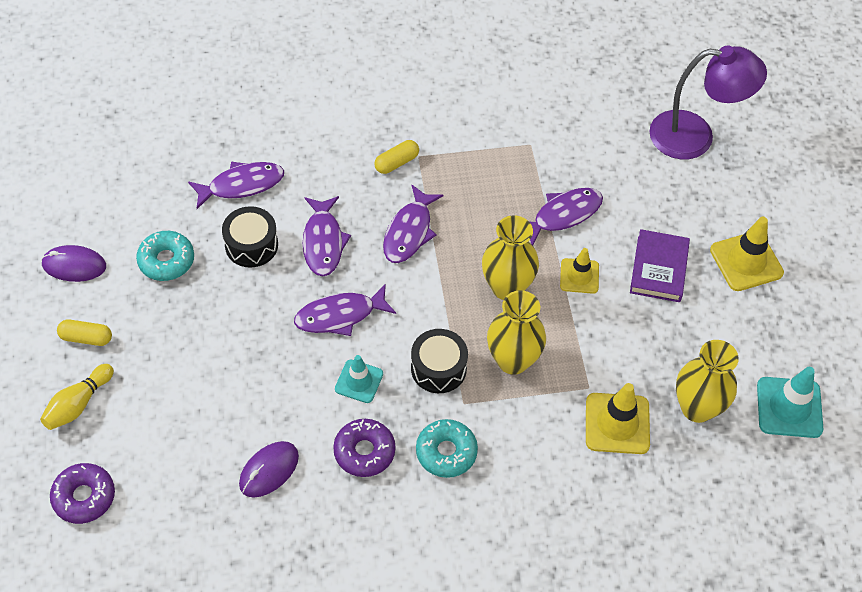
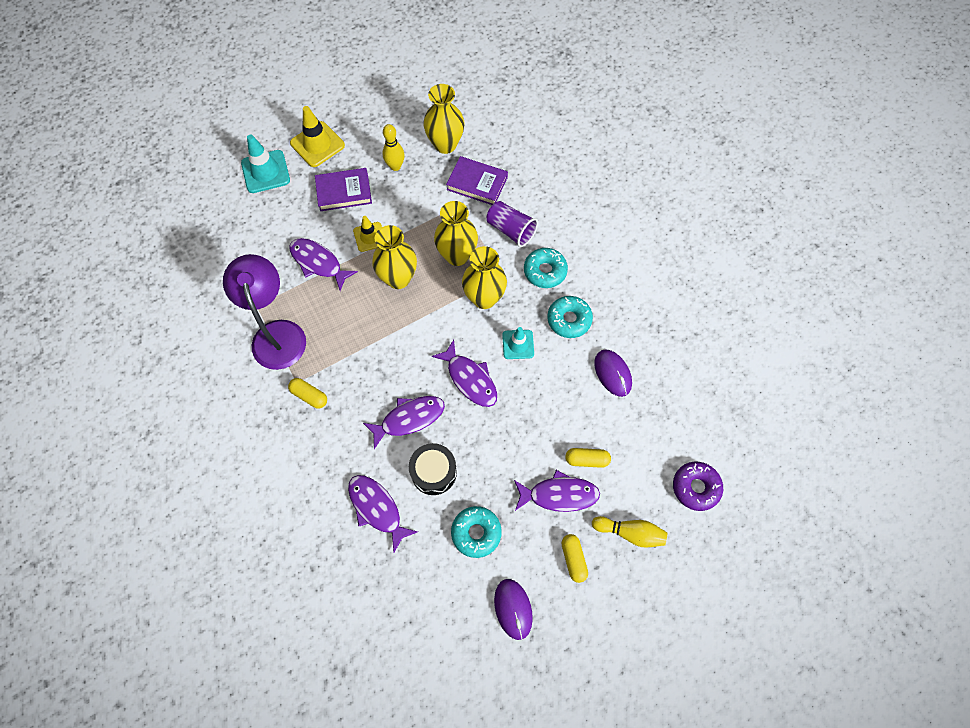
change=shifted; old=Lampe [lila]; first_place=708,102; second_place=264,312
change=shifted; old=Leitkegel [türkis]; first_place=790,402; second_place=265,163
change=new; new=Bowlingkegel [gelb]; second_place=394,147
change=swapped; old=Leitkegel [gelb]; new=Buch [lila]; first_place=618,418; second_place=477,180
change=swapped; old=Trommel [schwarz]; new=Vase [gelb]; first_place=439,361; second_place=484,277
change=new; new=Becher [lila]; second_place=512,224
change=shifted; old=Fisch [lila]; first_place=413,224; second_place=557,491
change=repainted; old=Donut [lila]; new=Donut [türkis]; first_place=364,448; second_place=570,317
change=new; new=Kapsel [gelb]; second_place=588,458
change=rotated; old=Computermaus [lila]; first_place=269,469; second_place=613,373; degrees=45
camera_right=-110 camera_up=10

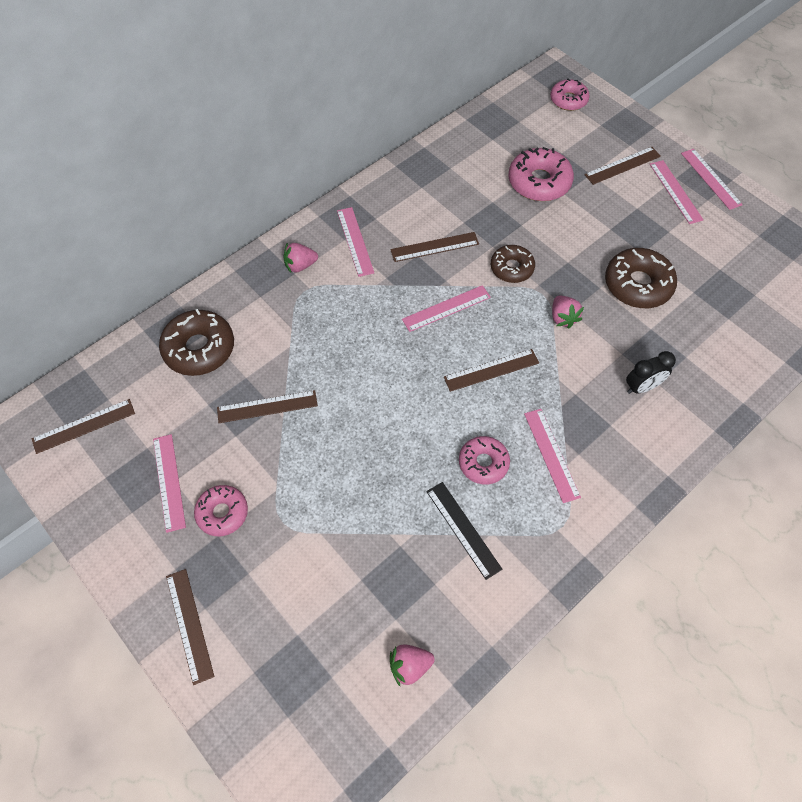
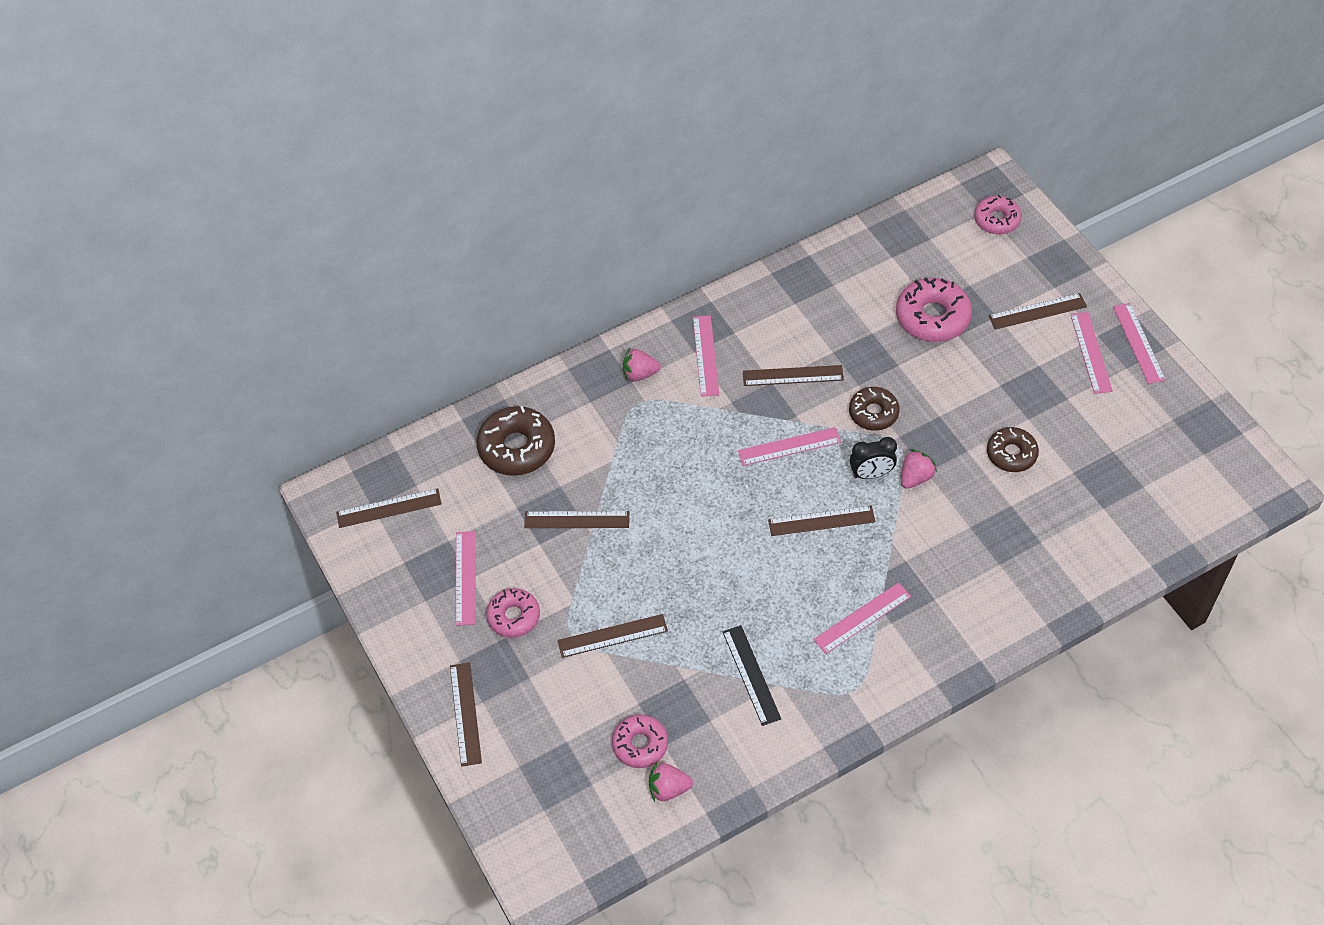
change=new; new=Lineal [braun]; second_place=612,636
change=shifted; old=Donut [rosa]; first_place=484,460; second_place=640,741
change=rotated; old=Lineal [rosa]; first_place=552,456; second_place=862,618; degrees=60
change=shifted; old=Wecker [schwarz]; first_place=651,372; second_place=873,458
change=rotated; old=Erdbeere [rosa]; first_place=568,312; second_place=919,469; degrees=-135
change=scaled; old=Donut [braun]; first_place=641,278; second_place=1013,449; factor=0.64
camera_right=15 camera_up=-5

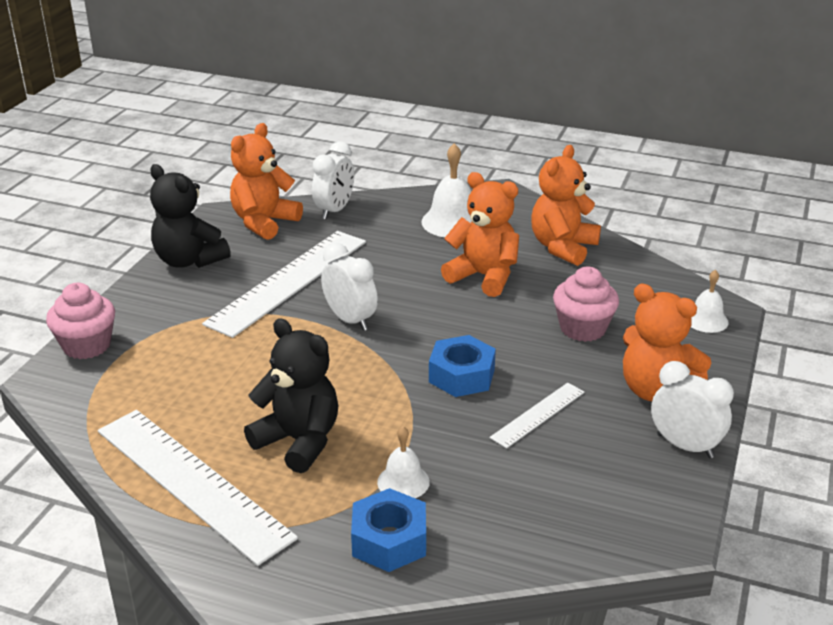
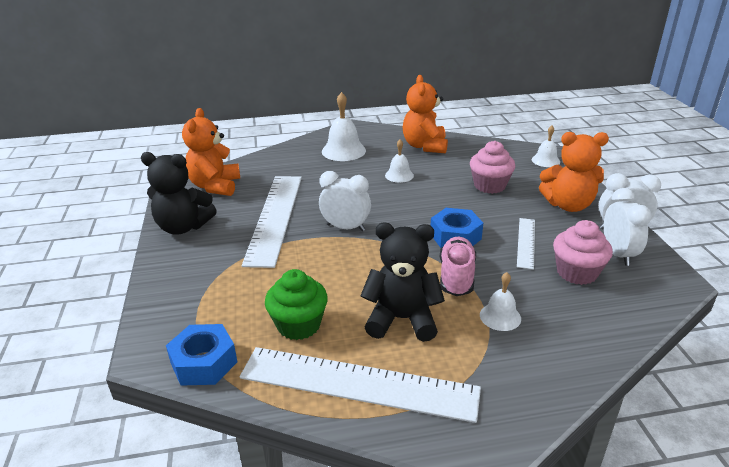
change=shifted; old=Sechskantmutter [blau]; first_place=388,530; second_place=201,355
change=new; new=Muffin [grün]; second_place=296,304
change=swapped; old=Teddybär [orange]; new=Glocke [weiß]; first_place=480,234; second_place=399,161
change=new; new=Schuh [rosa]; second_place=458,266
change=shifted; old=Muffin [rosa]; first_place=80,321; second_place=583,252
change=shifted; old=Wecker [weiß]; first_place=333,180; second_place=628,227
camera_right=-30 camera_up=0

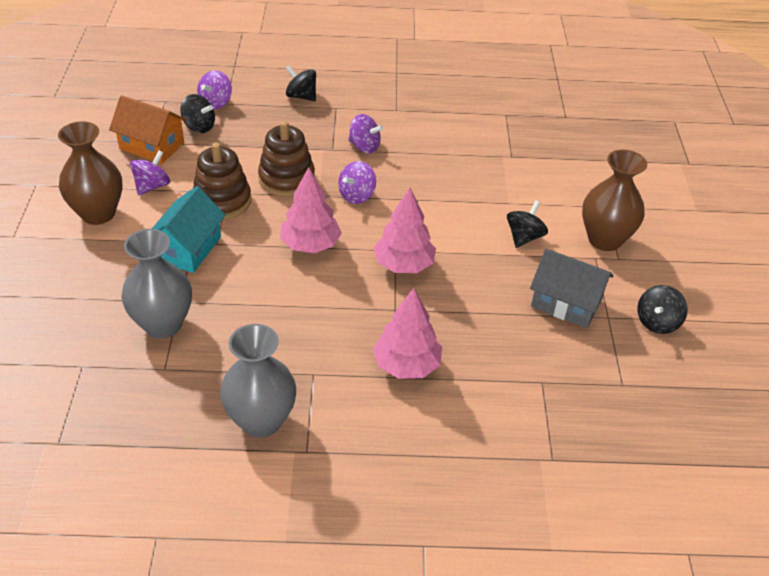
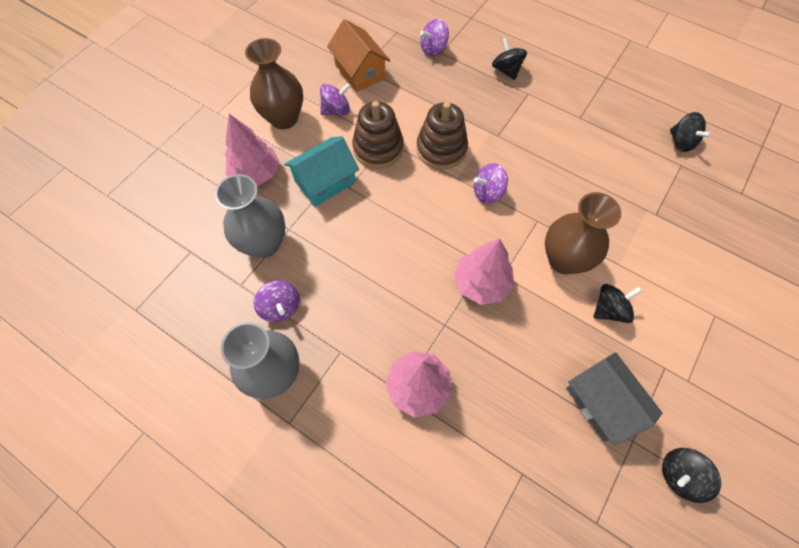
change=shifted; old=Baum [rosa]; first_place=311,210; second_place=252,150
change=shifted; old=Kreisel [lila]; first_place=365,133; second_place=277,301
change=shifted; old=Vase [braun]; first_place=614,200; second_place=583,233
change=shifted; old=Kreisel [schwarz]; first_place=198,113; second_place=691,132
camera_right=35 camera_up=20

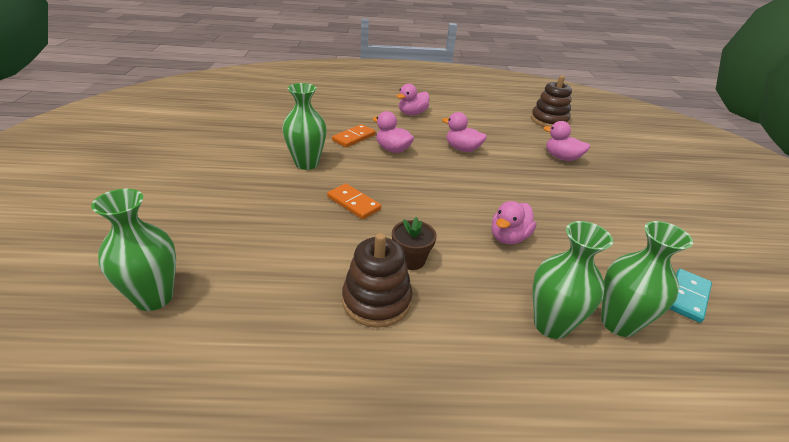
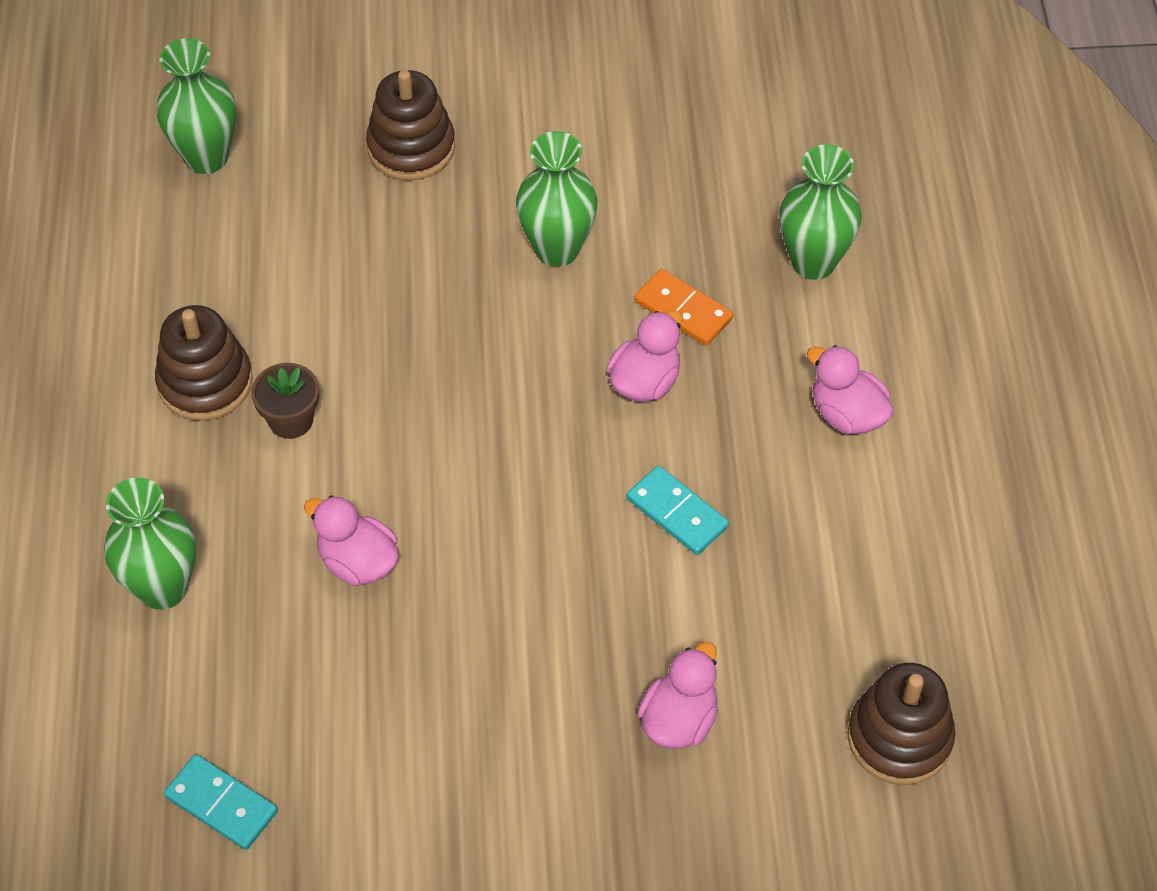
change=new; new=Stapelspielzeug [braun]; second_place=410,125
change=swapped; old=Ente [rosa]; new=Dominostein [türkis]; first_place=464,132; second_place=678,510
change=shifted; old=Vase [grün]; first_place=647,279; second_place=820,212
change=gone; old=Dominostein [orange]; first_place=354,201
camera_right=90 camera_up=20

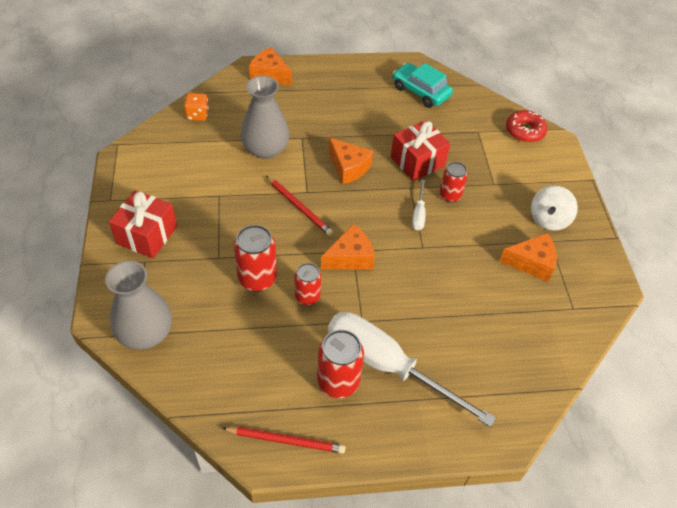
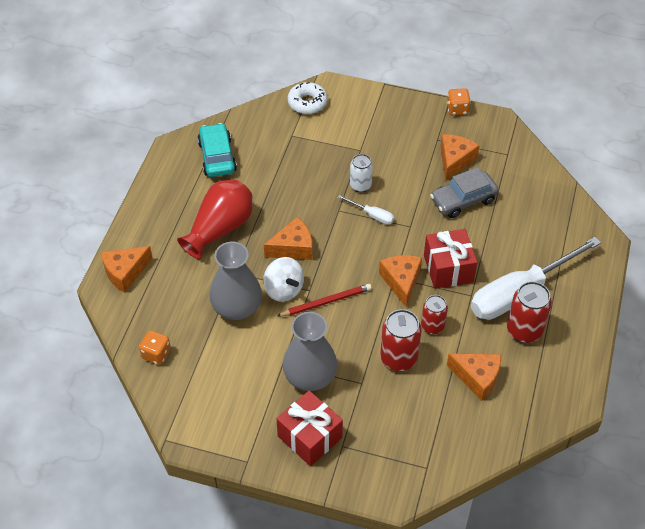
change=new; new=Vase [rot]; second_place=214,219
change=rotated; old=Auto [türkis]; first_place=423,85; second_place=217,150; degrees=105
change=shifted; old=Kreisel [weiß]; first_place=554,208; second_place=283,279
change=shifted; old=Vase [grau]; first_place=138,305; second_place=310,351
change=repainted; old=Donut [rot]; new=Donut [weiß]; first_place=526,126; second_place=307,98
change=repainted; old=Dose [rot]; new=Dose [weiß]; first_place=453,182; second_place=361,173
change=shifted; old=Geschenk [rot]; first_place=420,150; second_place=450,259
change=new; new=Auto [grau]; second_place=464,192
change=new; new=Spielwürfel [orange]; second_place=459,101
change=new; new=Käse [orange]; second_place=474,377
change=gone; old=Bleistift [rot]; first_place=284,440
camera_right=-65 camera_up=0

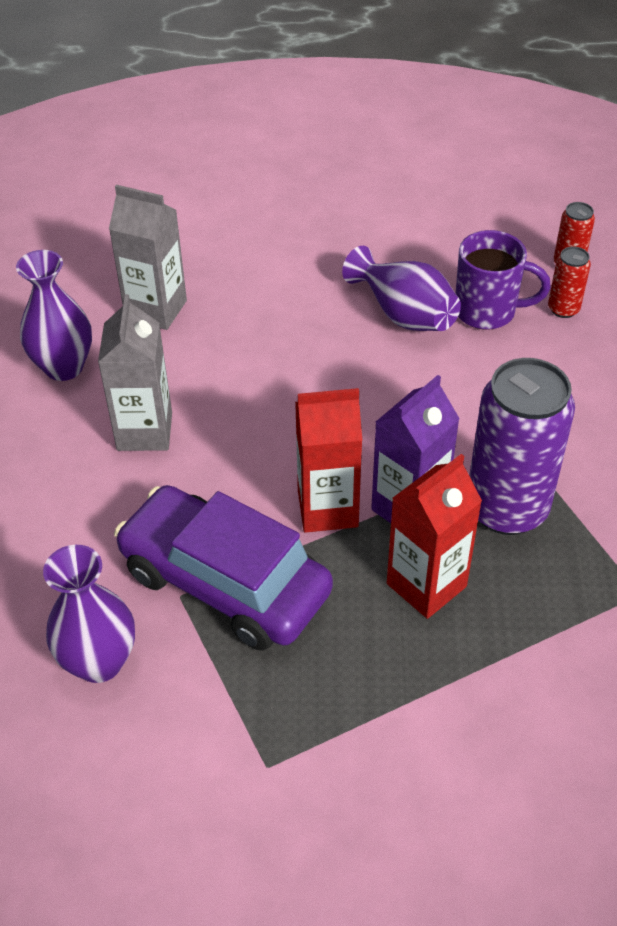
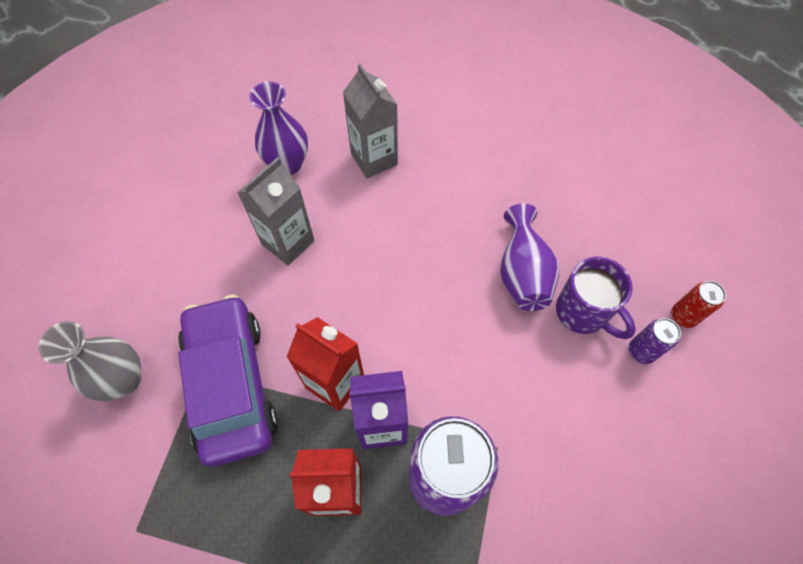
change=repainted; old=Vase [lila]; new=Vase [grau]; first_place=89,614; second_place=90,361
change=repainted; old=Dose [rot]; new=Dose [lila]; first_place=569,282; second_place=655,341
camera_right=40 camera_up=15

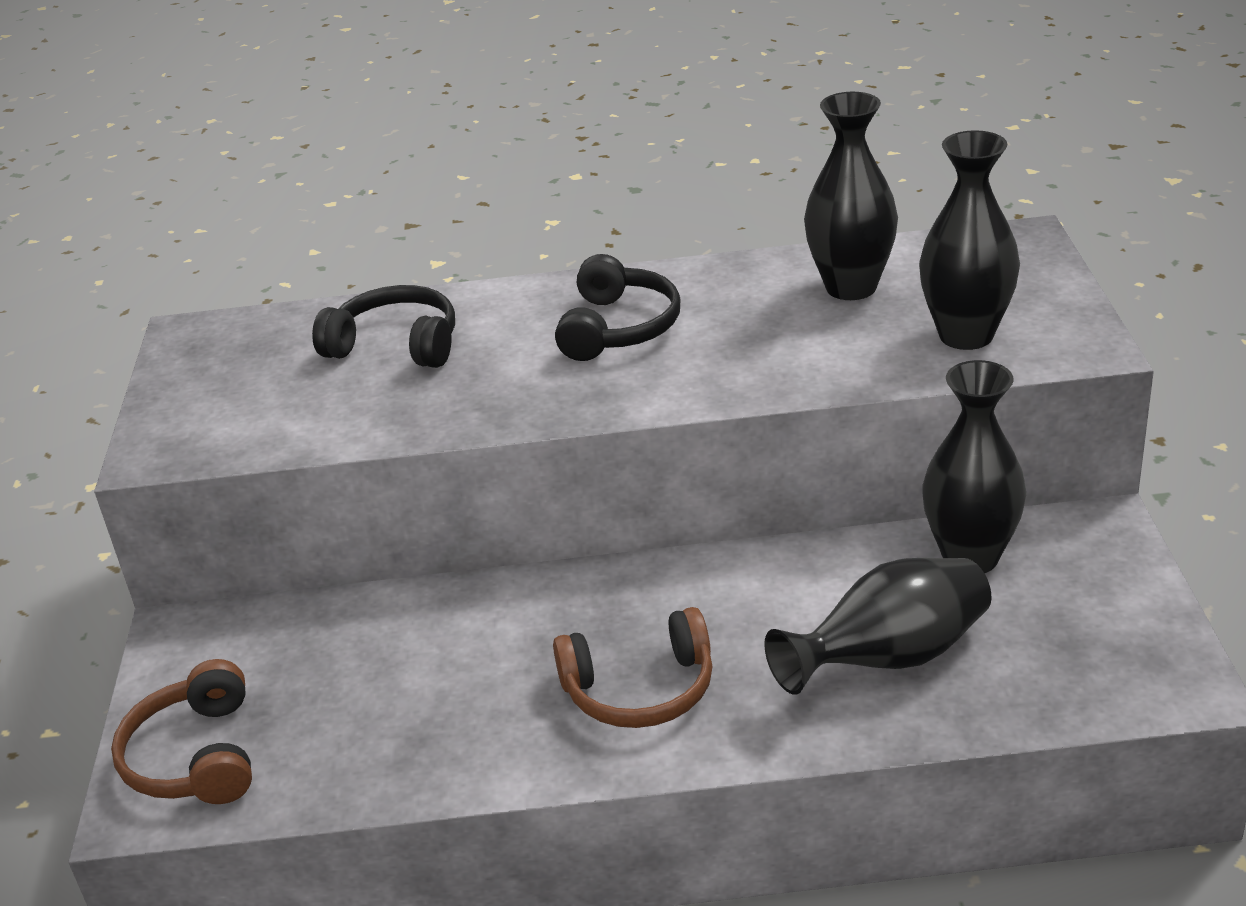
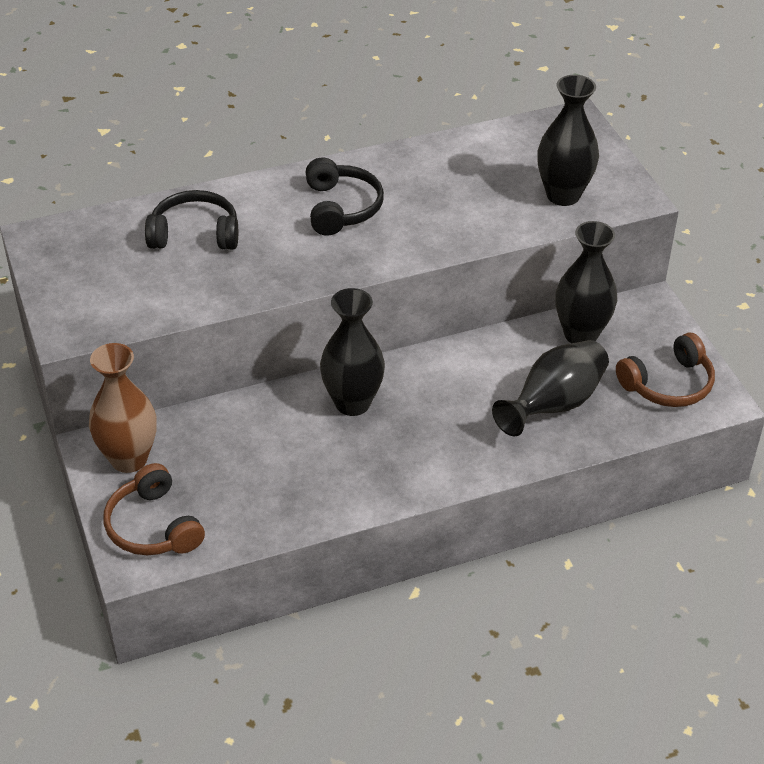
change=new; new=Vase [braun]; second_place=123,408
change=shifted; old=Vase [schwarz]; first_place=851,196; second_place=352,352
change=shifted; old=Kopfhörer [braun]; first_place=632,667; second_place=665,369
camera_right=-20 camera_up=10

